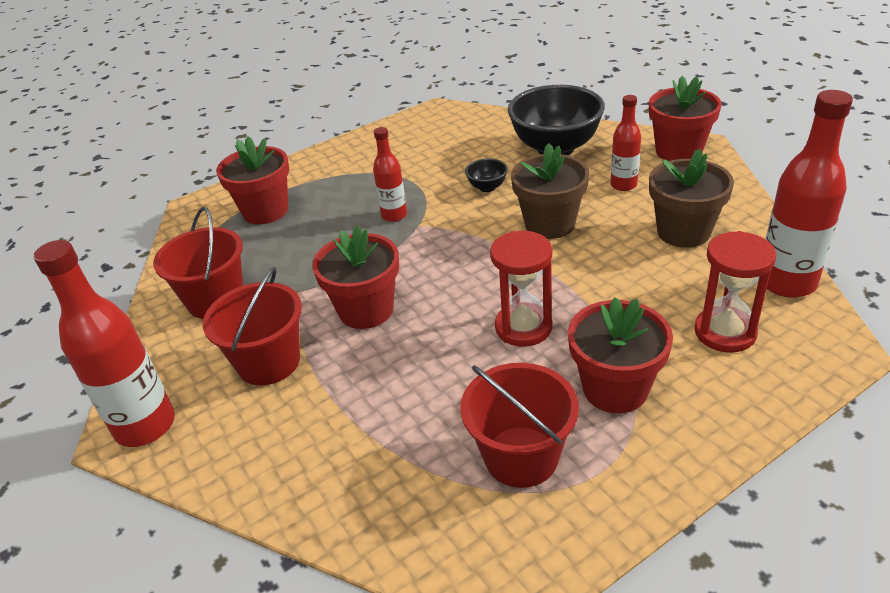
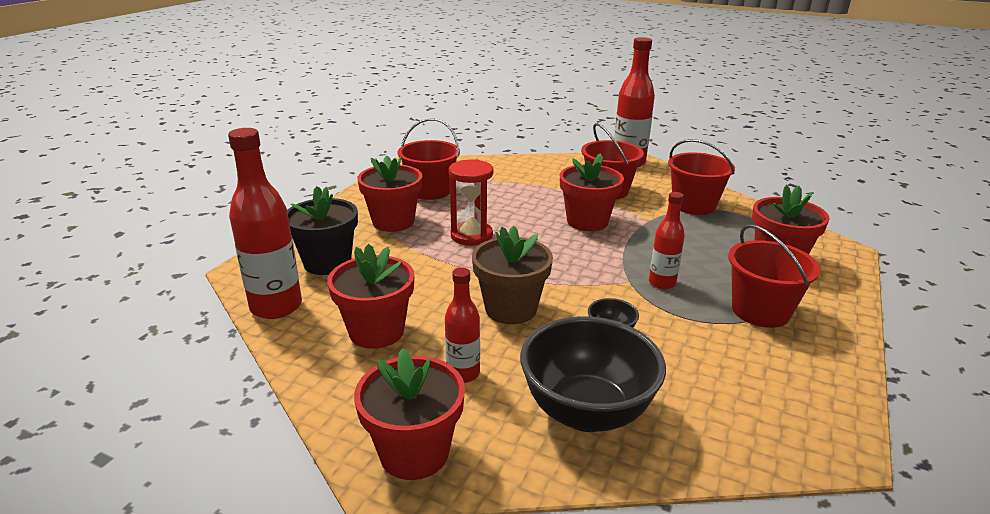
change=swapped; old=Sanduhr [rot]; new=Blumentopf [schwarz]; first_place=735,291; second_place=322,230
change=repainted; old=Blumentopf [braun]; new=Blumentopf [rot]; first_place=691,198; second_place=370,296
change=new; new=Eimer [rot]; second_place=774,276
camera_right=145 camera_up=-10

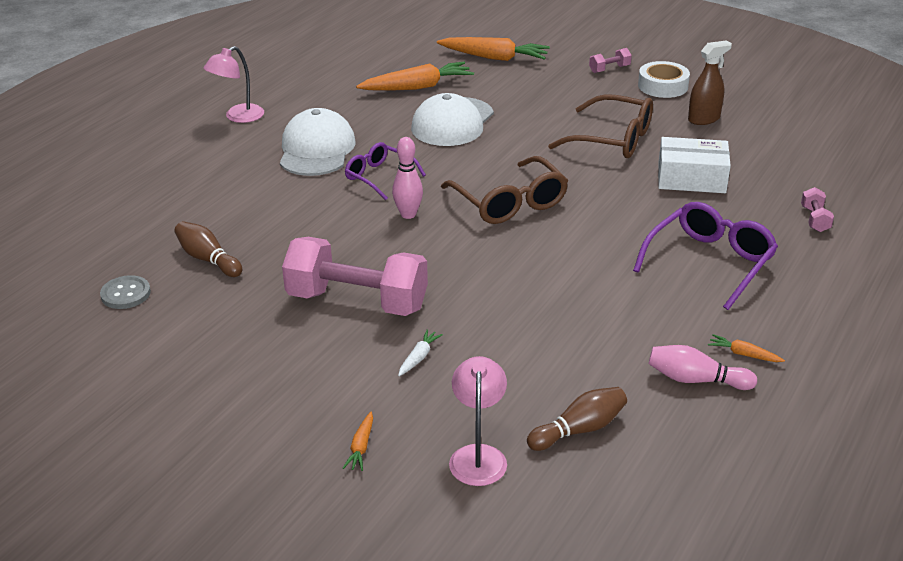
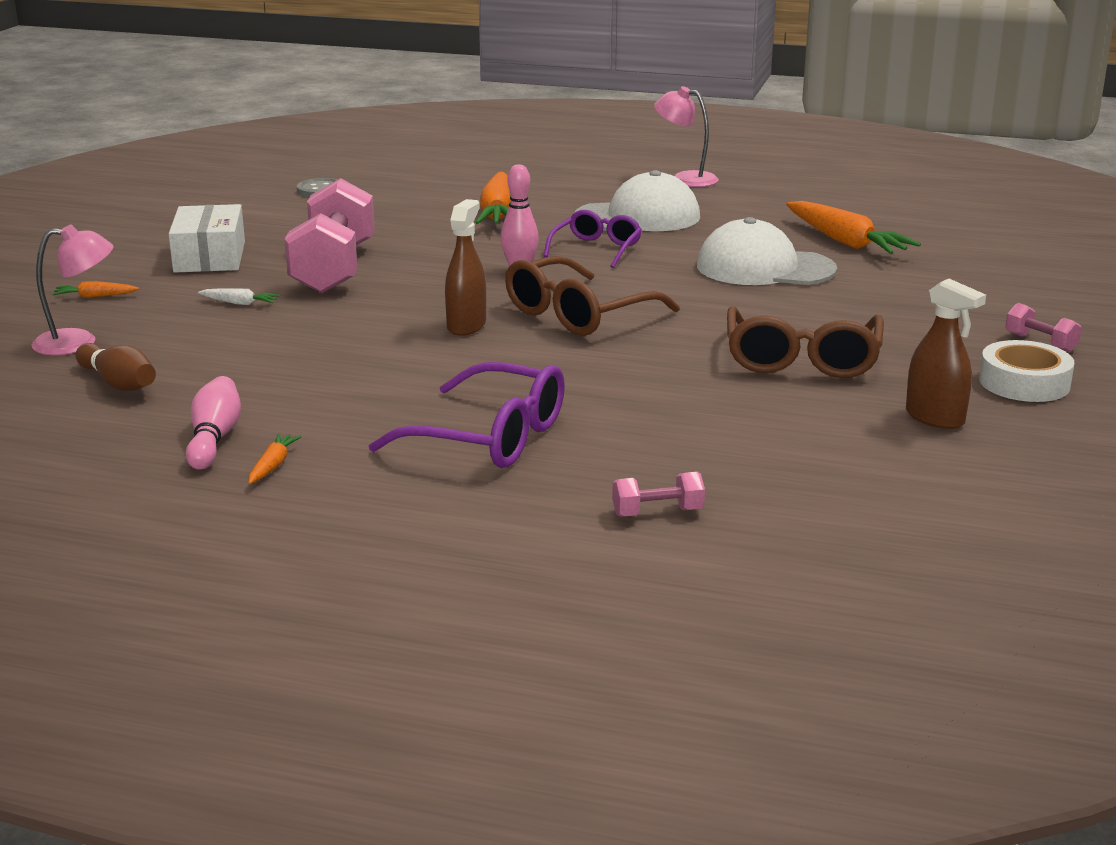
change=shifted; old=Schachtel [weiß]; first_place=694,165; second_place=207,238
change=new; new=Sprühflasche [braun]; second_place=465,267
change=shifted; old=Karotte [orange]; first_place=493,49; second_place=493,198
change=gone; old=Bowlingkegel [braun]; first_place=208,249
camera_right=75 camera_up=-10

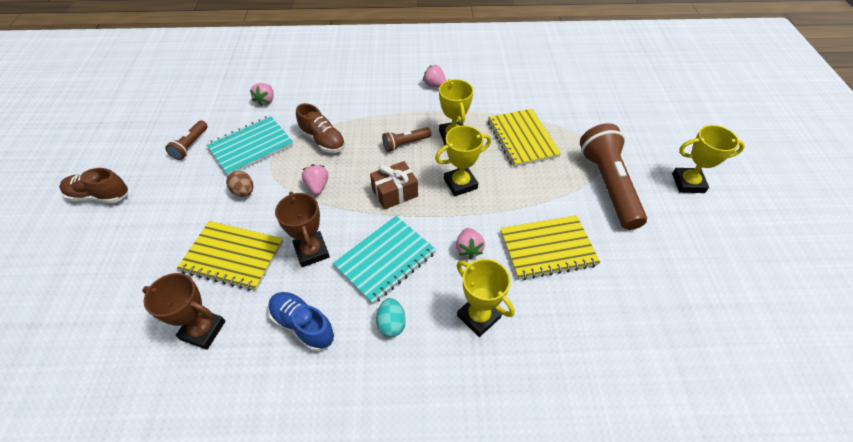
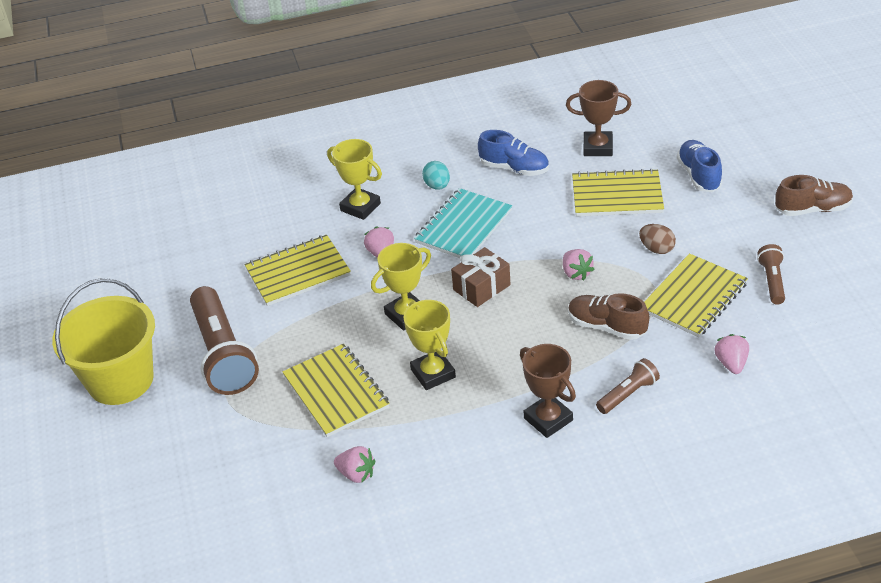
change=swapped; old=Pokal [gelb]; new=Eimer [gelb]; first_place=708,159; second_place=103,341
change=shifted; old=Erdbeere [rosa]; first_place=435,76; second_place=354,464
change=shifted; old=Pokal [braun]; first_place=302,229; second_place=548,391
change=shifted; old=Taschenlampe [braun]; first_place=406,139; second_place=628,386
change=repainted; old=Notizbuch [türkis]; new=Notizbuch [gelb]; first_place=249,145; second_place=696,295
change=new; new=Schuh [blau]; second_place=700,166
camera_right=170 camera_up=-10

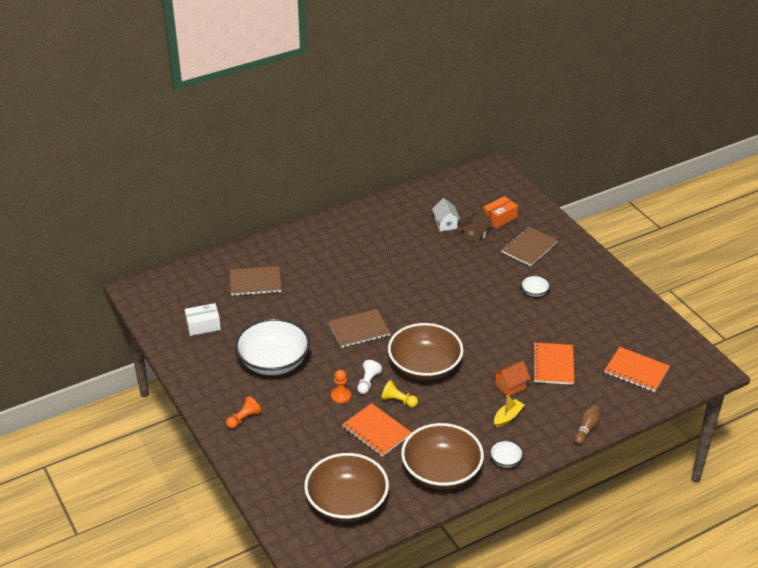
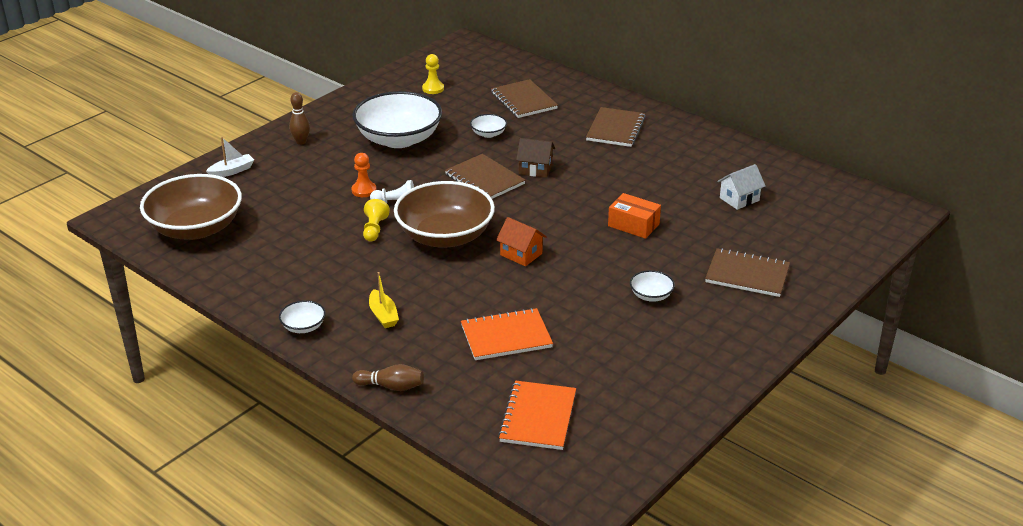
change=new; new=Boot [weiß]; second_place=230,157
change=swapped; old=Bauer [orange]; new=Bowlingkegel [braun]; first_place=243,412; second_place=299,118
change=rotated; old=Boot [gelb]; first_place=509,411; second_place=384,300; degrees=45
change=swapped; old=Schachtel [weiß]; new=Bauer [gelb]; first_place=203,319; second_place=433,74
change=new; new=Schüssel [weiß]; second_place=488,126
change=shifted; old=Haus [orange]; first_place=512,378; second_place=521,241
change=shifted; old=Haus [braun]; first_place=477,226; second_place=535,158
change=new; new=Notizbuch [braun]; second_place=616,127
change=shifted; old=Schachtel [orange]; first_place=500,212; second_place=634,216
change=gone; old=Notizbuch [orange]; first_place=377,430
change=gone; old=Schüssel [braun]; first_place=442,456
camera_right=70 camera_up=-5

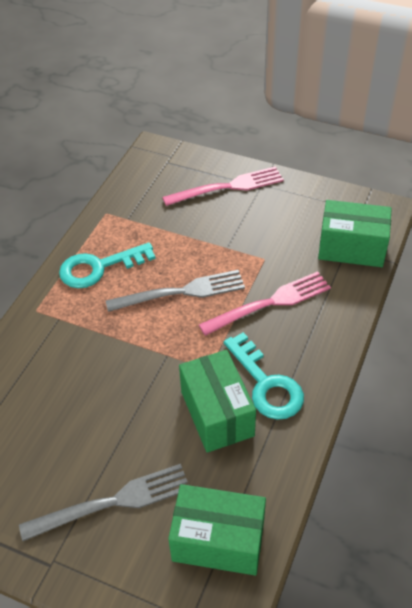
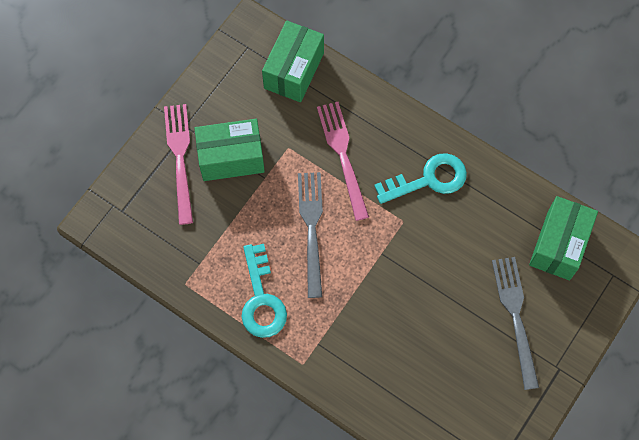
change=shifted; old=Schachtel [grün]; first_place=217,401; second_place=229,150
camera_right=-80 camera_up=20

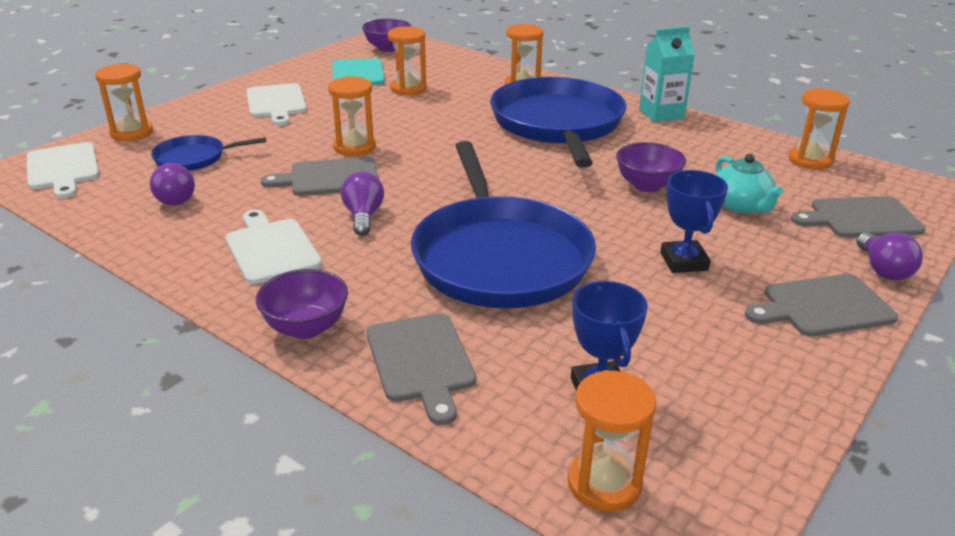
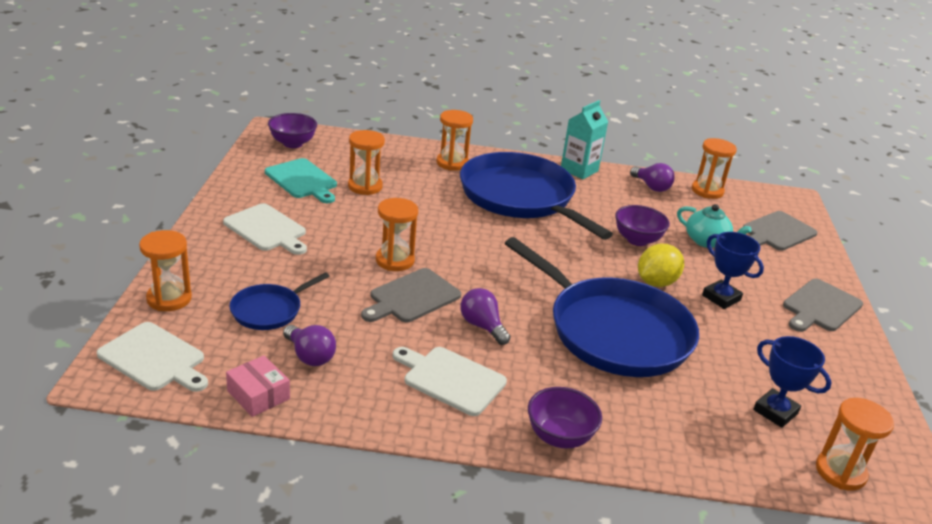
change=new; new=Schachtel [rosa]; second_place=258,386
change=shifted; old=Glühbirne [lila]; first_place=890,256; second_place=652,177
change=new; new=Zitrone [gelb]; second_place=661,265
change=gone; old=Schneidebrett [grau]; first_place=421,369
camera_right=-35 camera_up=0

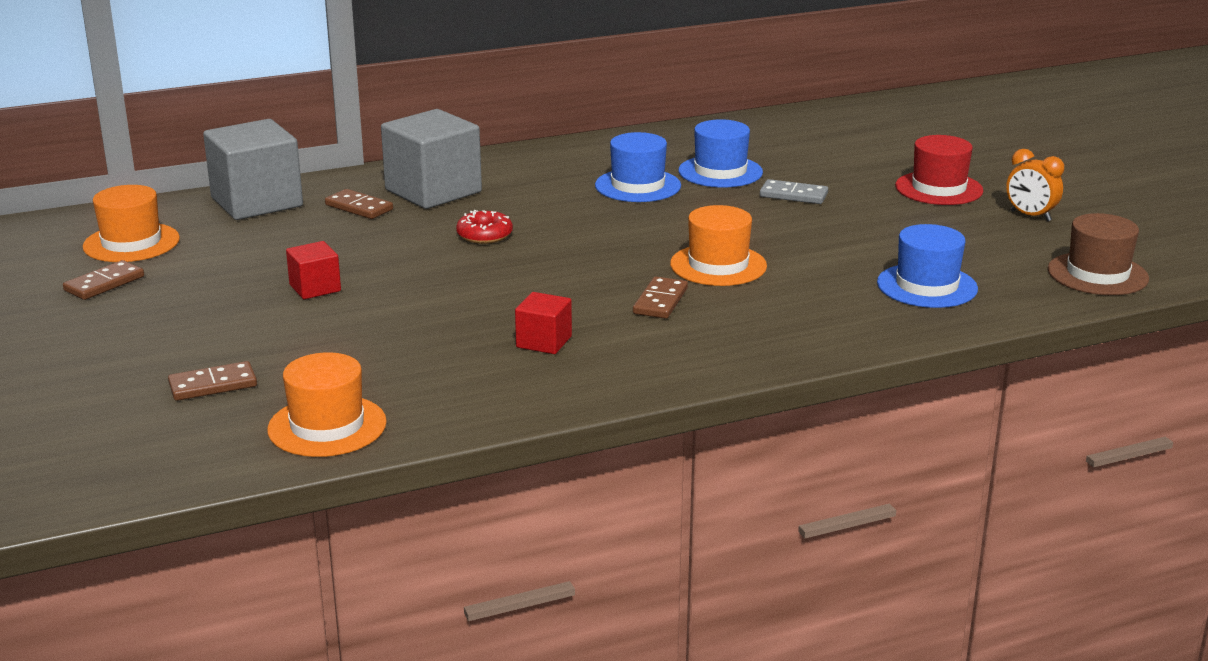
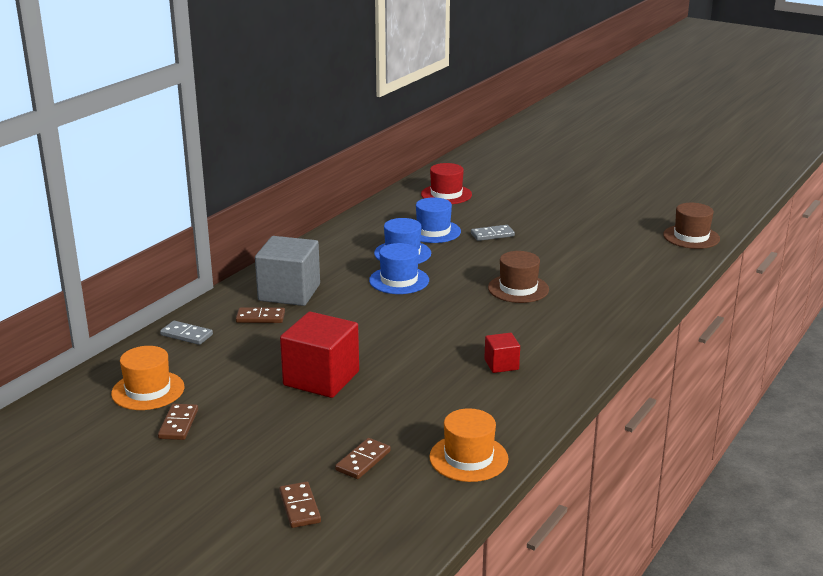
change=swapped; old=Kubus [grau]; new=Dominostein [grau]; first_place=253,169; second_place=186,333
change=shifted; old=Dominostein [braun]; first_place=660,298; second_place=300,505
change=scaled; old=Kubus [rot]; first_place=313,270; second_place=319,355; factor=2.0
change=shifted; old=Hut [blau]; first_place=927,266; second_place=399,268
change=shifted; old=Hut [rot]; first_place=939,170; second_place=446,183
change=repainted; old=Hut [orange]; new=Hut [braun]; first_place=718,245; second_place=518,277
change=gone; old=Donut [rot]; first_place=484,227
change=gone; old=Wecker [orange]; first_place=1035,185
camera_right=-35 camera_up=0

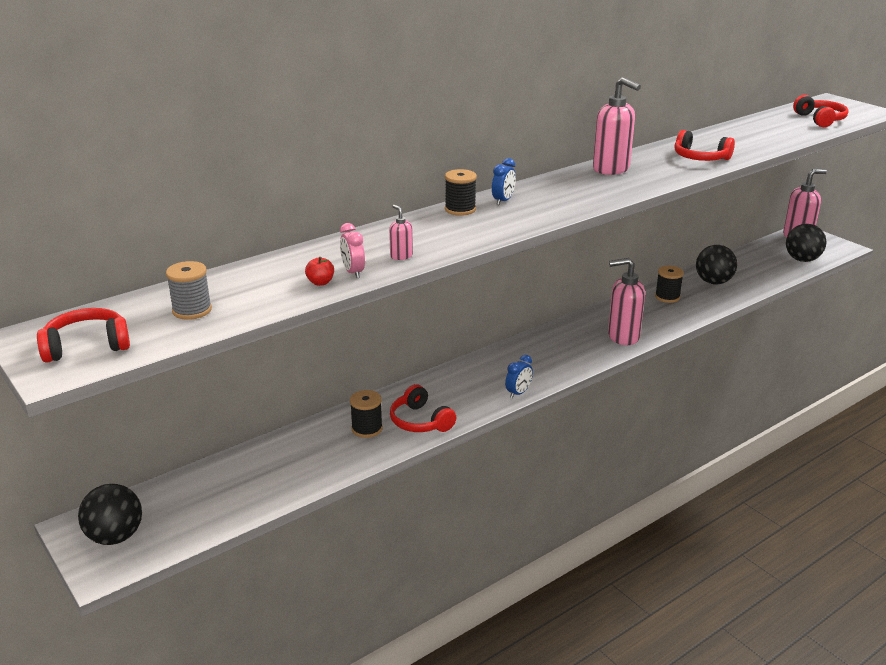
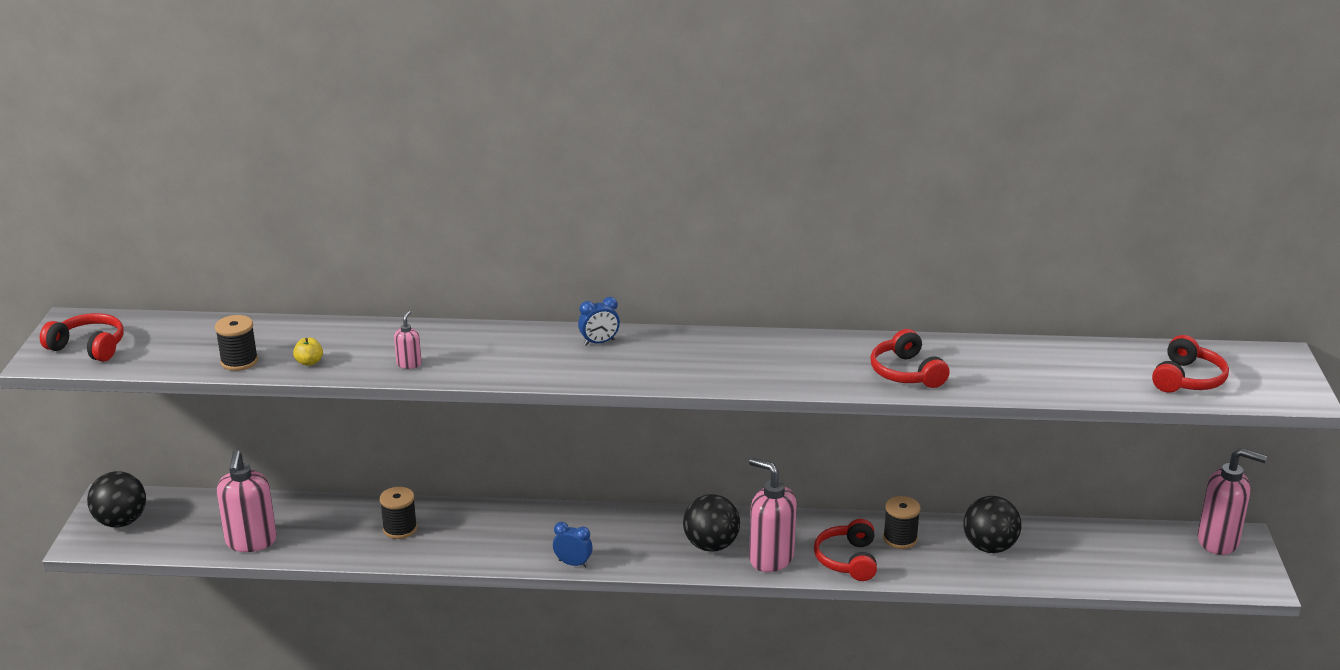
change=shifted; old=Garnrolle [schwarz]; first_place=461,192; second_place=236,343
change=shifted; old=Seifenspender [rosa]; first_place=617,126; second_place=247,501
change=repainted; old=Apfel [rot]; new=Apfel [gelb]; first_place=319,271; second_place=308,352
change=rotated; old=Wecker [blau]; first_place=519,376; second_place=573,544; degrees=-150
change=shifted; old=Ball [schwarz]; first_place=806,243; second_place=711,523
change=shifted; old=Kopfhörer [rot]; first_place=423,408; second_place=845,550
change=gone; old=Garnrolle [grau]; first_place=189,290
change=gone; old=Wecker [rosa]; first_place=352,250
camera_right=40 camera_up=0

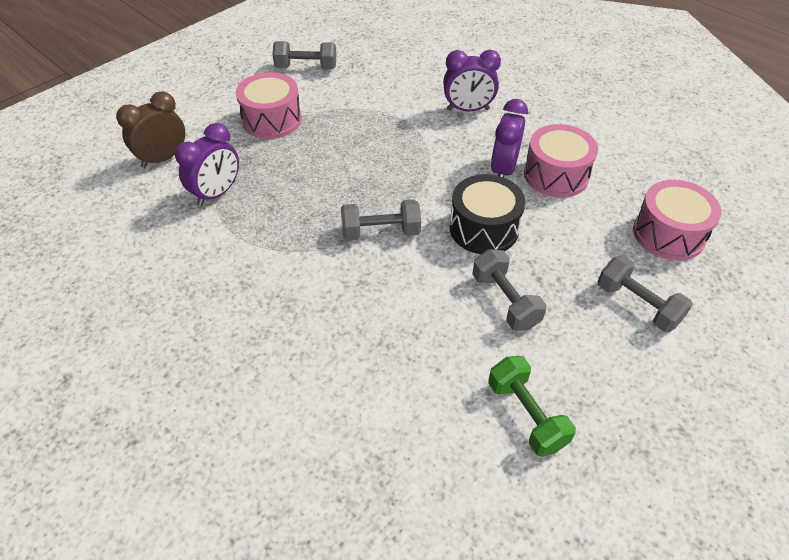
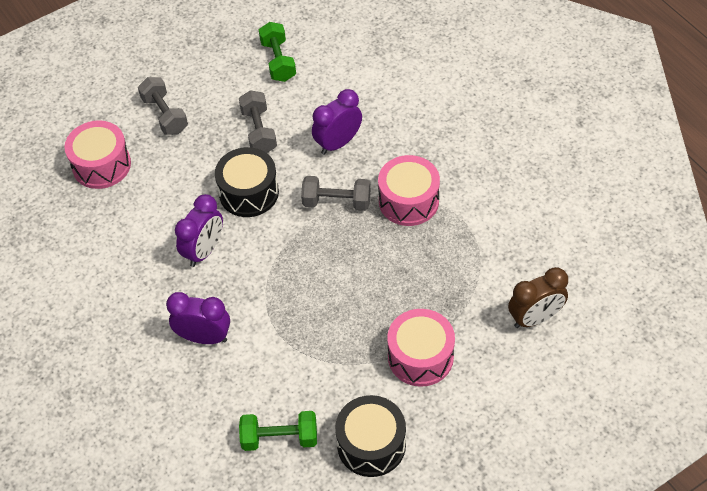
change=new; new=Hantel [grün]; second_place=278,431
change=shifted; old=Wecker [lila]; first_place=207,164; second_place=337,121
change=swapped; old=Hantel [grau]; new=Trommel [schwarz]; first_place=304,55; second_place=370,436
change=shifted; old=Trommel [rosa]; first_place=561,161; second_place=409,190
camera_right=-165 camera_up=5

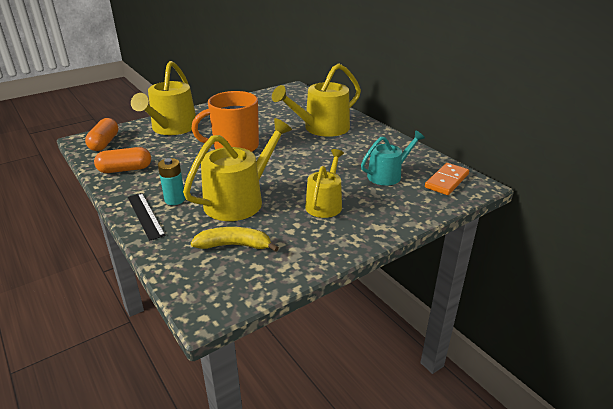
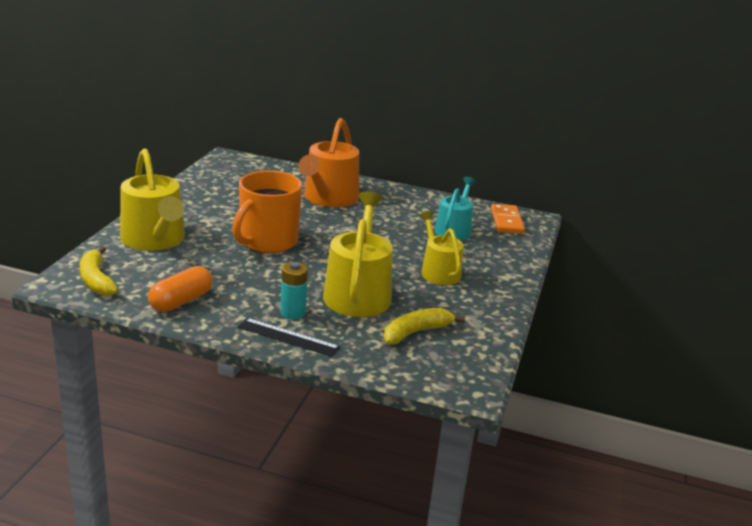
change=swapped; old=Kapsel [orange]; new=Banane [gelb]; first_place=102,134; second_place=99,271
change=repainted; old=Gießkanne [gelb]; new=Gießkanne [orange]; first_place=316,100; second_place=328,162
camera_right=-40 camera_up=-5

